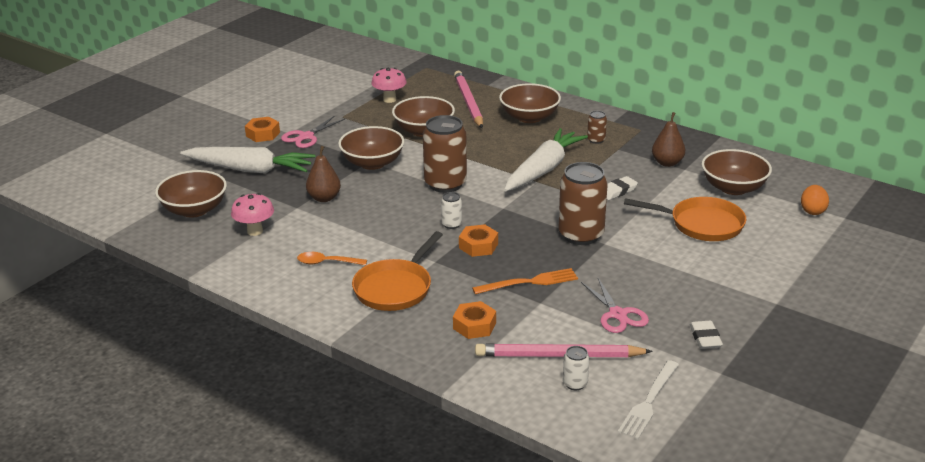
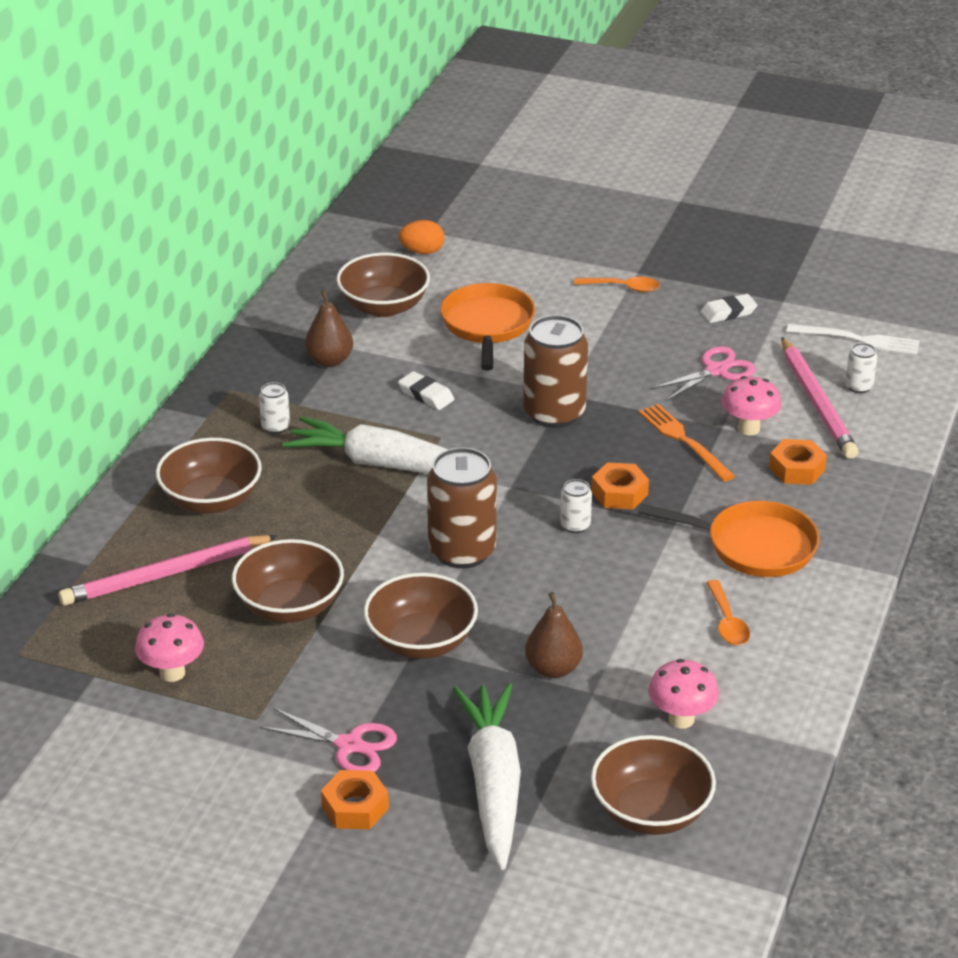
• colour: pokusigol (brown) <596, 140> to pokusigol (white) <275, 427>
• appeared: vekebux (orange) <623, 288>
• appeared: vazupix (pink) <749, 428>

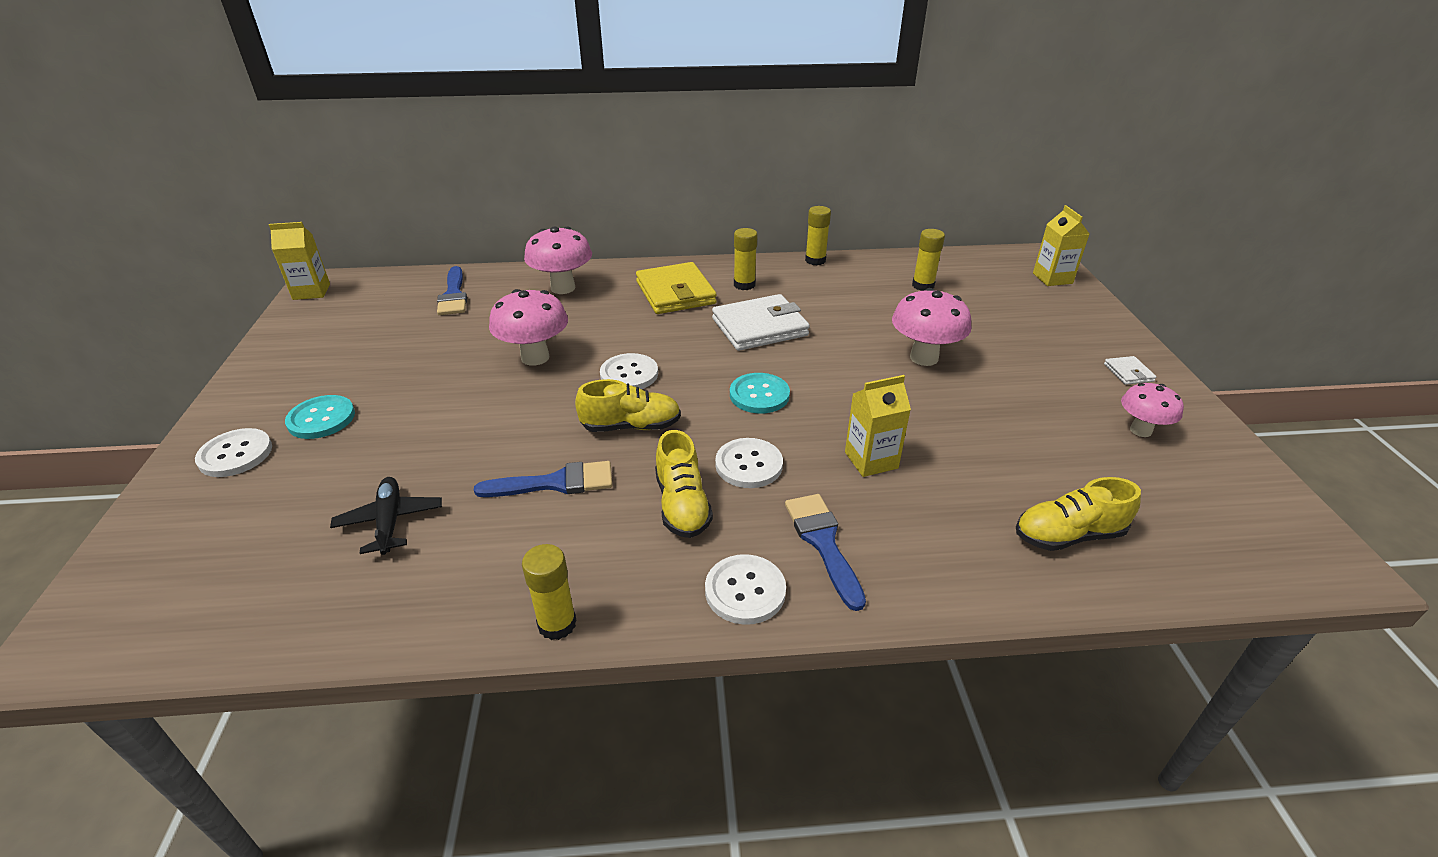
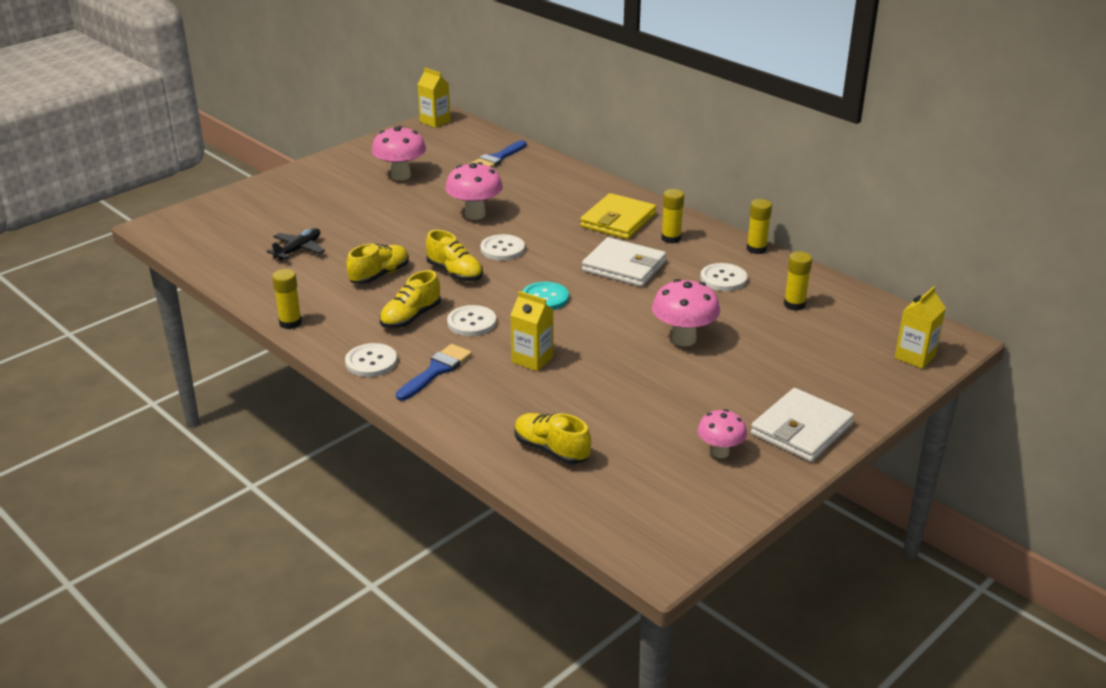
• exchanged: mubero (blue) <555, 483> to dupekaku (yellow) <379, 275>
• relocated: vazupix (pink) <563, 288> to <400, 176>
• relocated: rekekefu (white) <235, 454> to <723, 279>
• size: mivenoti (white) <1128, 373> = <801, 429> x2.25
• missing: rekekefu (turquoise) <321, 419>

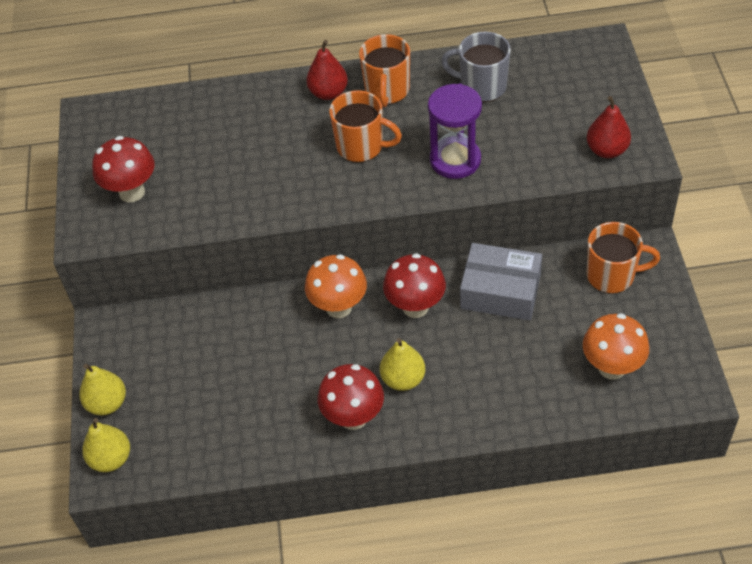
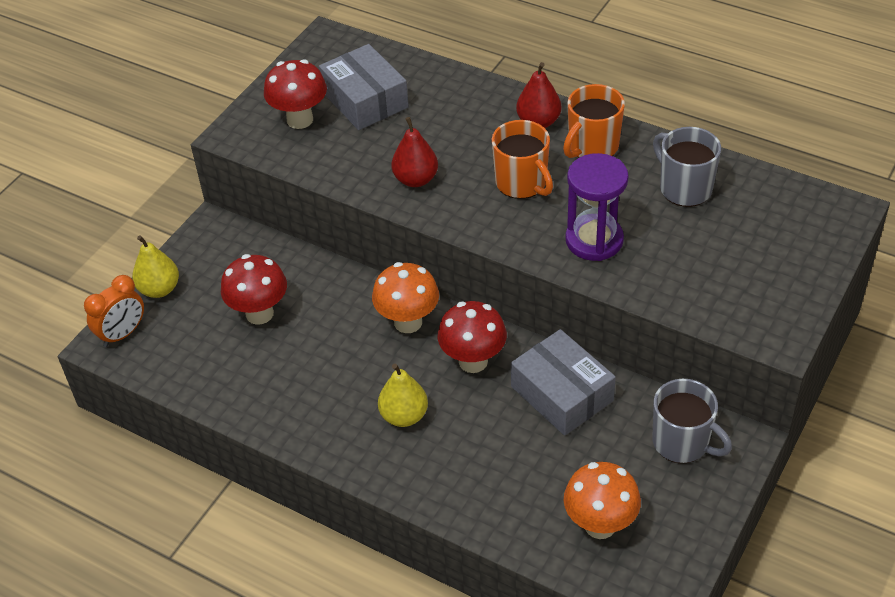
• exchanged: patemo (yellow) <111, 459> to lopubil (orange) <122, 334>
• relocated: vazupix (red) <353, 417> to <259, 313>
• appeared: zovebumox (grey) <365, 100>
• relocated: patemo (red) <607, 150> to <416, 179>
• colour: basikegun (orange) <612, 275> to basikegun (grey) <682, 443>

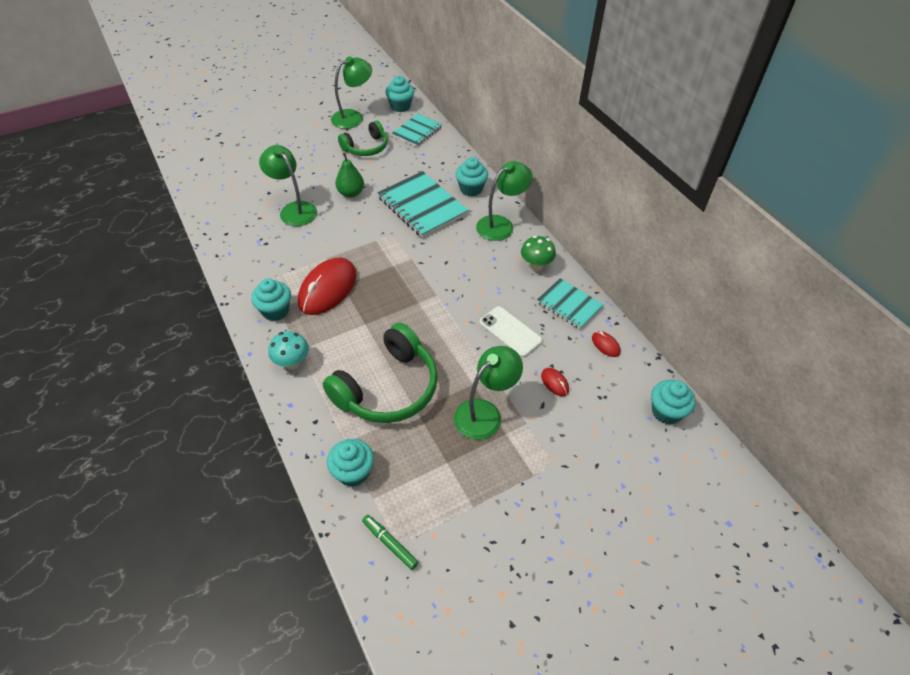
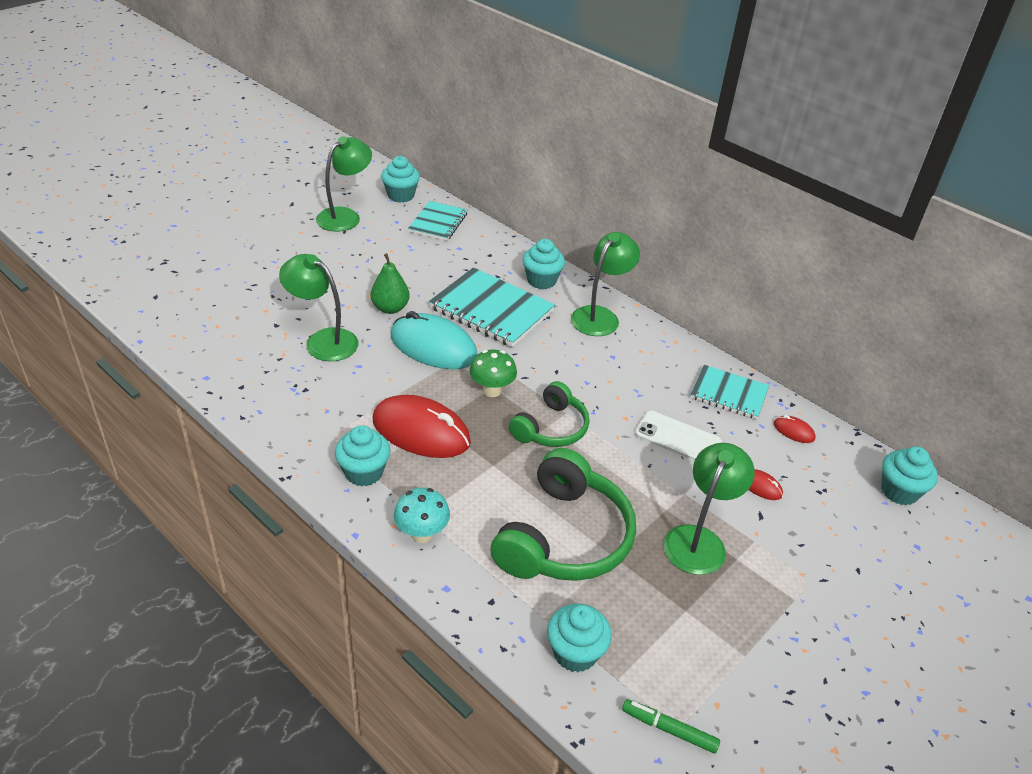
• spun: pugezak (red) <327, 289> = <421, 431> 75 degrees counterclockwise
• appeared: pugezak (turquoise) <433, 347>
• relocated: vazupix (green) <536, 266> to <492, 390>
• relocated: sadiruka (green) <366, 147> to <551, 428>

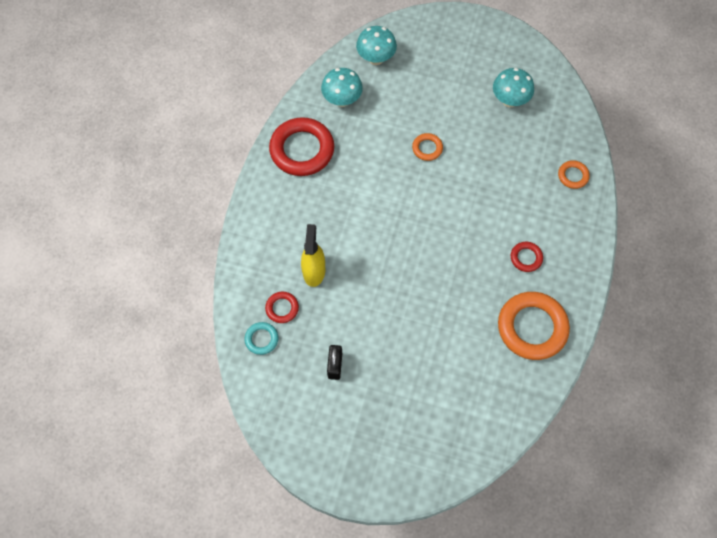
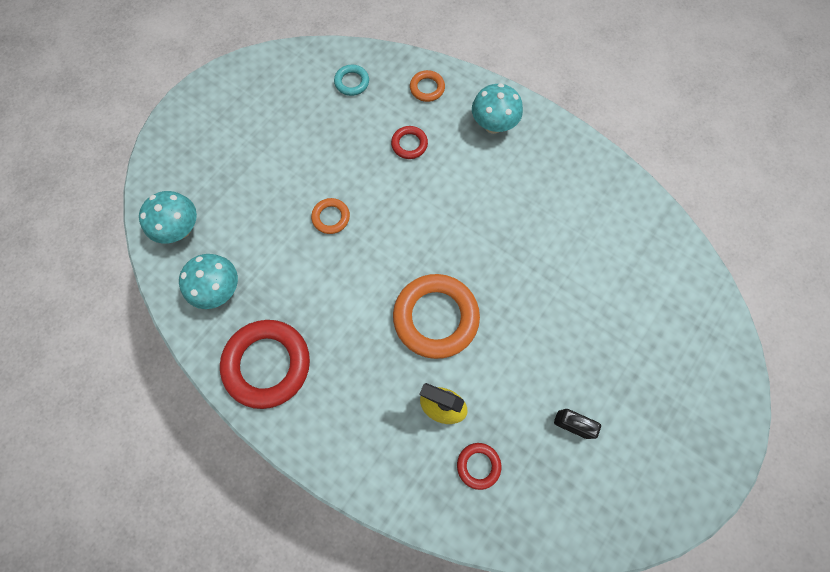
• relocated: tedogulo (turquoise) <261, 339> to <352, 82>
• relocated: tedogulo (red) <526, 258> to <409, 144>
• relocated: tedogulo (orange) <532, 327> to <436, 317>
• relocated: vazupix (turquoise) <509, 100> to <493, 125>

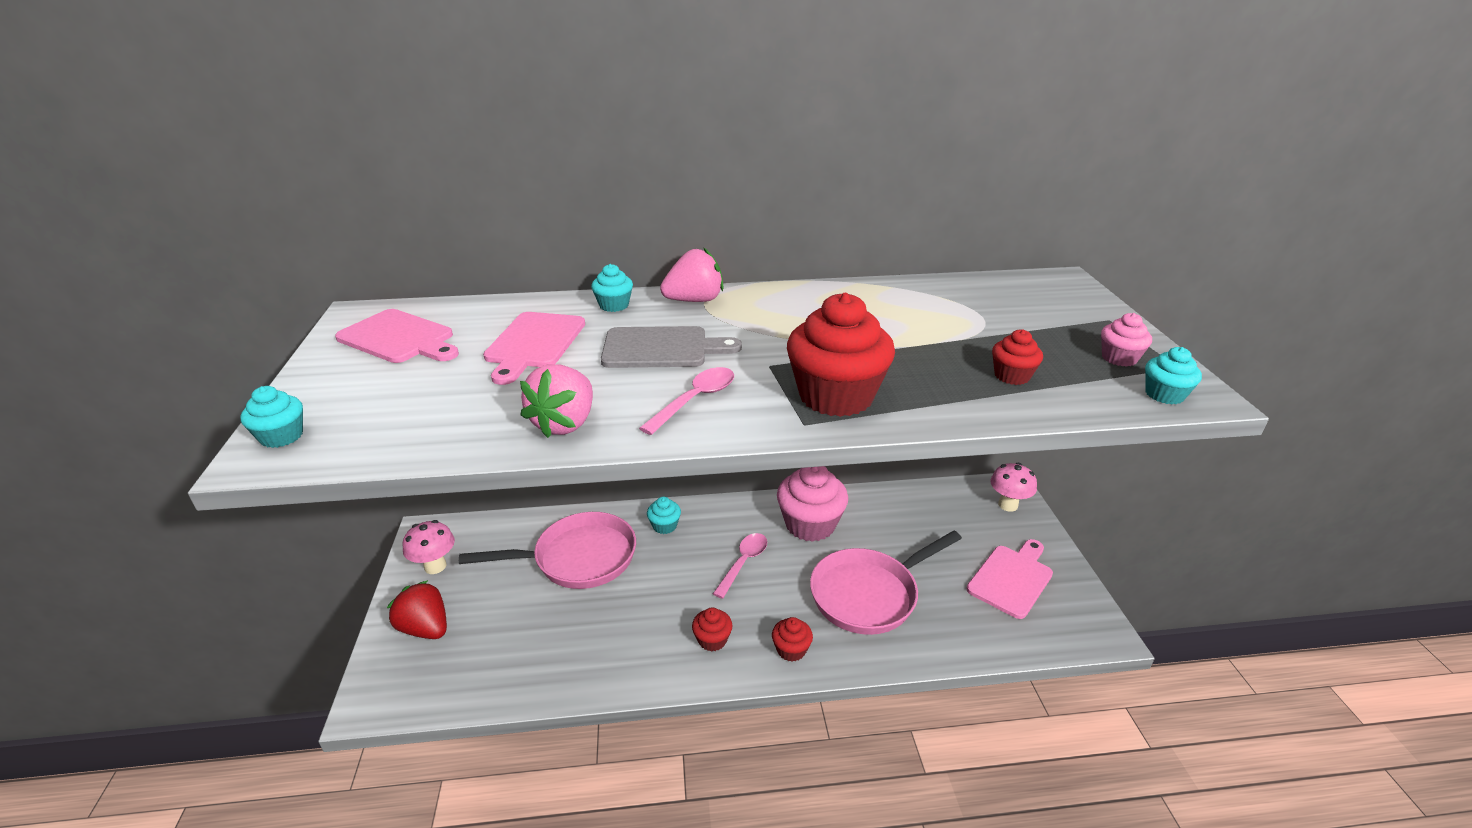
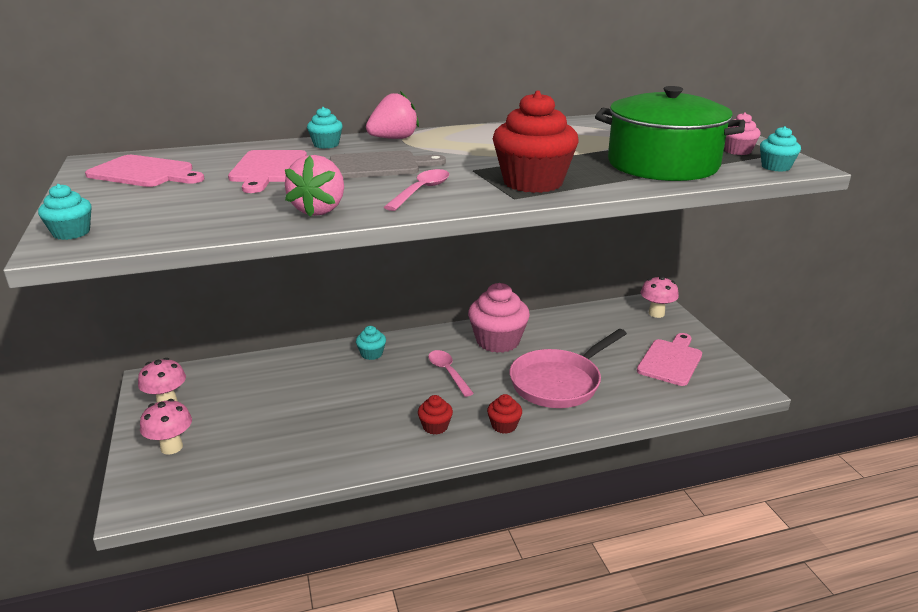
• exchanged: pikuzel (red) <425, 628> to vazupix (pink) <171, 447>
• spun: vekebux (pink) <743, 563> = <448, 372> 45 degrees counterclockwise
• exchanged: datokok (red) <1012, 376> to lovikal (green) <662, 164>
• missing: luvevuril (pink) <578, 558>

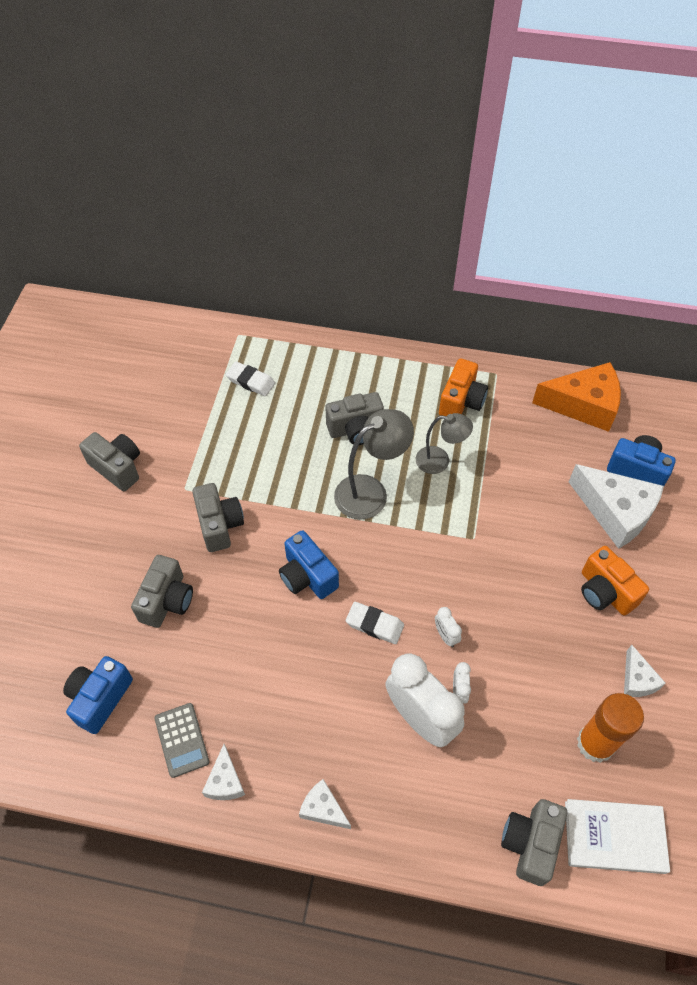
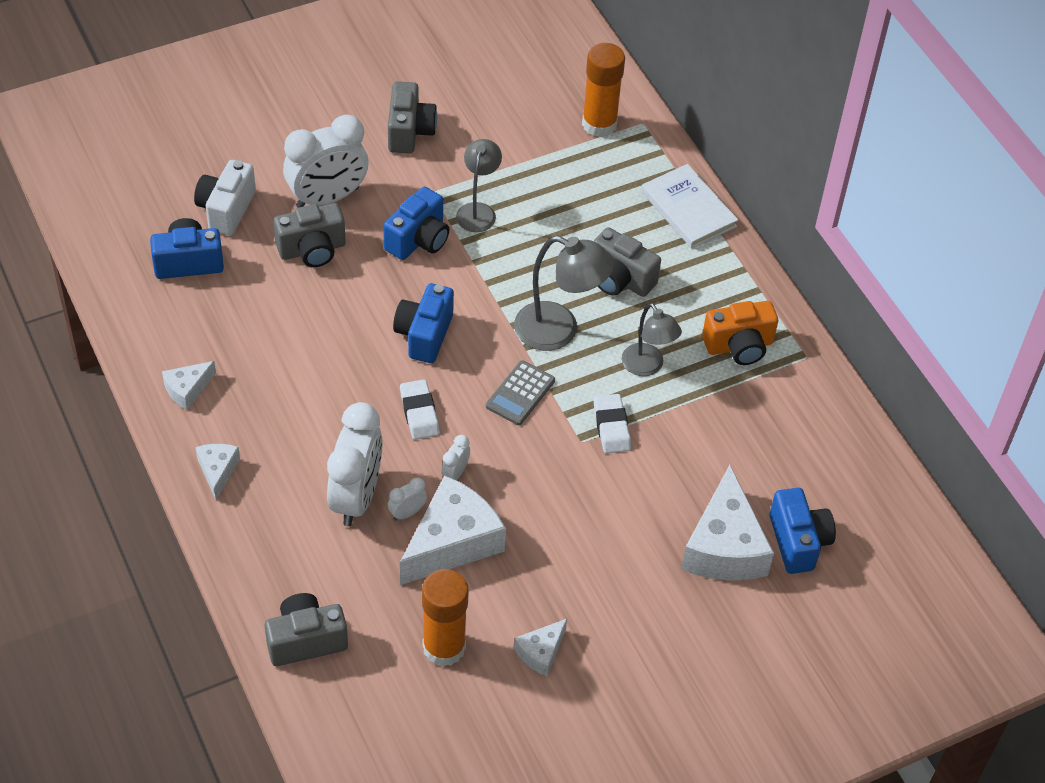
• appeared: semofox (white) <226, 209>
• appeared: lopubil (white) <327, 198>
• colour: semofox (grey) <219, 525> to semofox (blue) <418, 240>
• appeared: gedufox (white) <452, 542>
• appeared: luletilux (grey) <478, 211>
• relocated: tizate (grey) <181, 740> to <520, 393>
• appeared: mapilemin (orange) <599, 124>
• relocated: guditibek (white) <250, 381> to <611, 427>
• relocated: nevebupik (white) <614, 837> to <688, 209>
• missing: gedufox (orange) <583, 405>
• missing: semofox (orange) <605, 592>

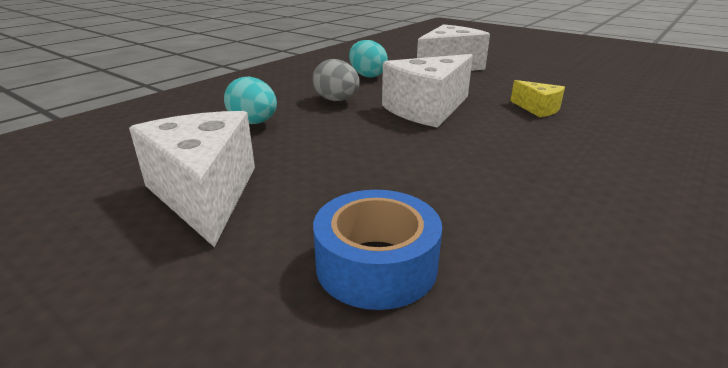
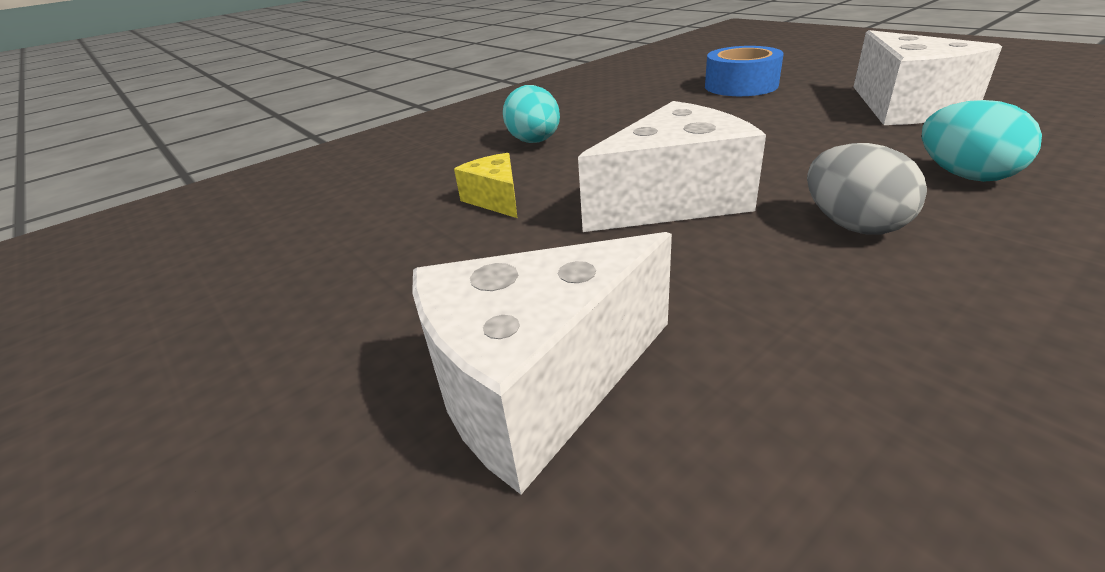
• relocated: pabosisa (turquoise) <367, 75> to <535, 142>

